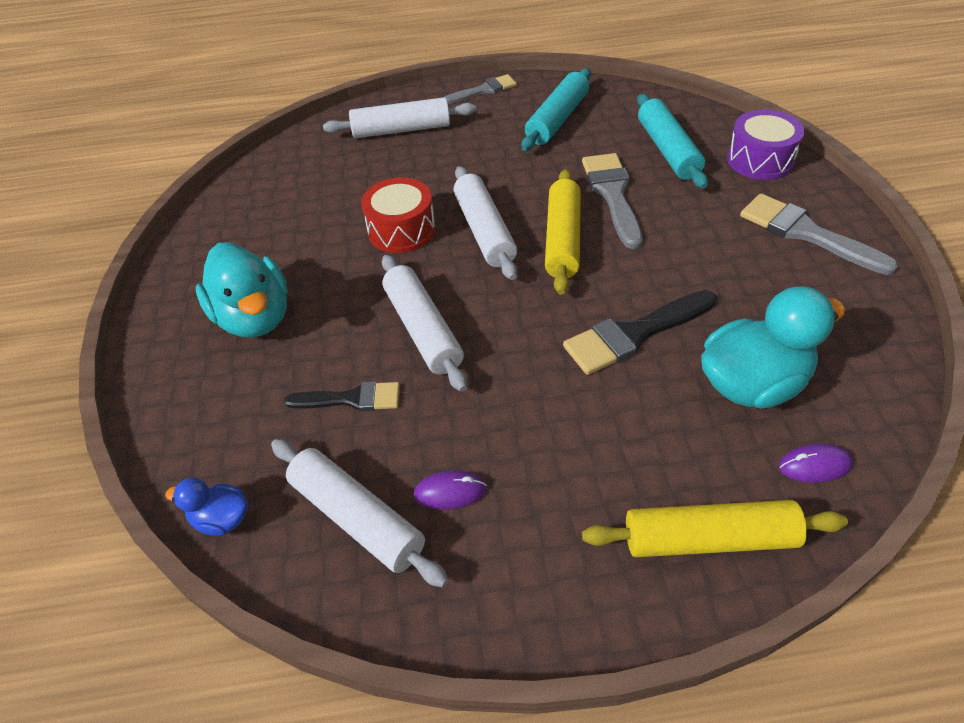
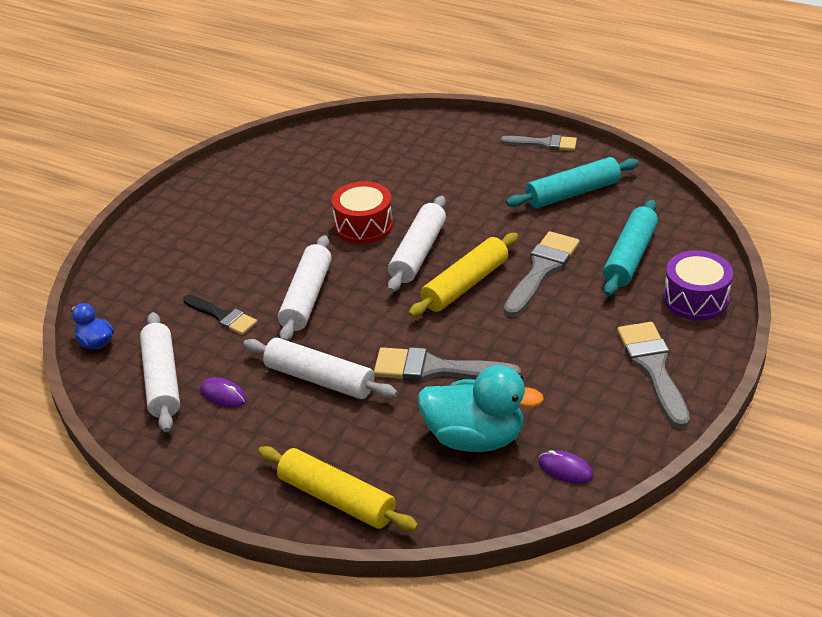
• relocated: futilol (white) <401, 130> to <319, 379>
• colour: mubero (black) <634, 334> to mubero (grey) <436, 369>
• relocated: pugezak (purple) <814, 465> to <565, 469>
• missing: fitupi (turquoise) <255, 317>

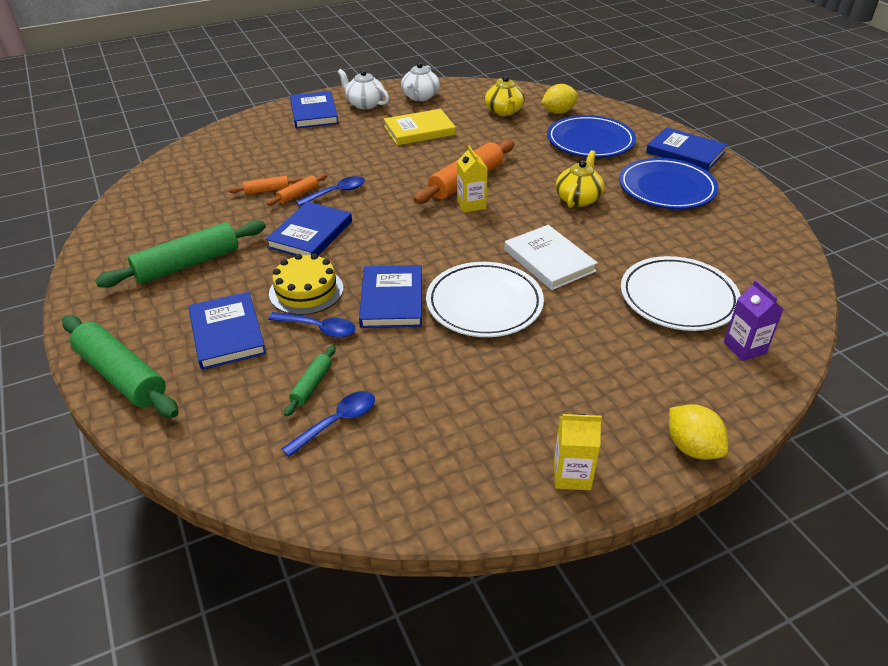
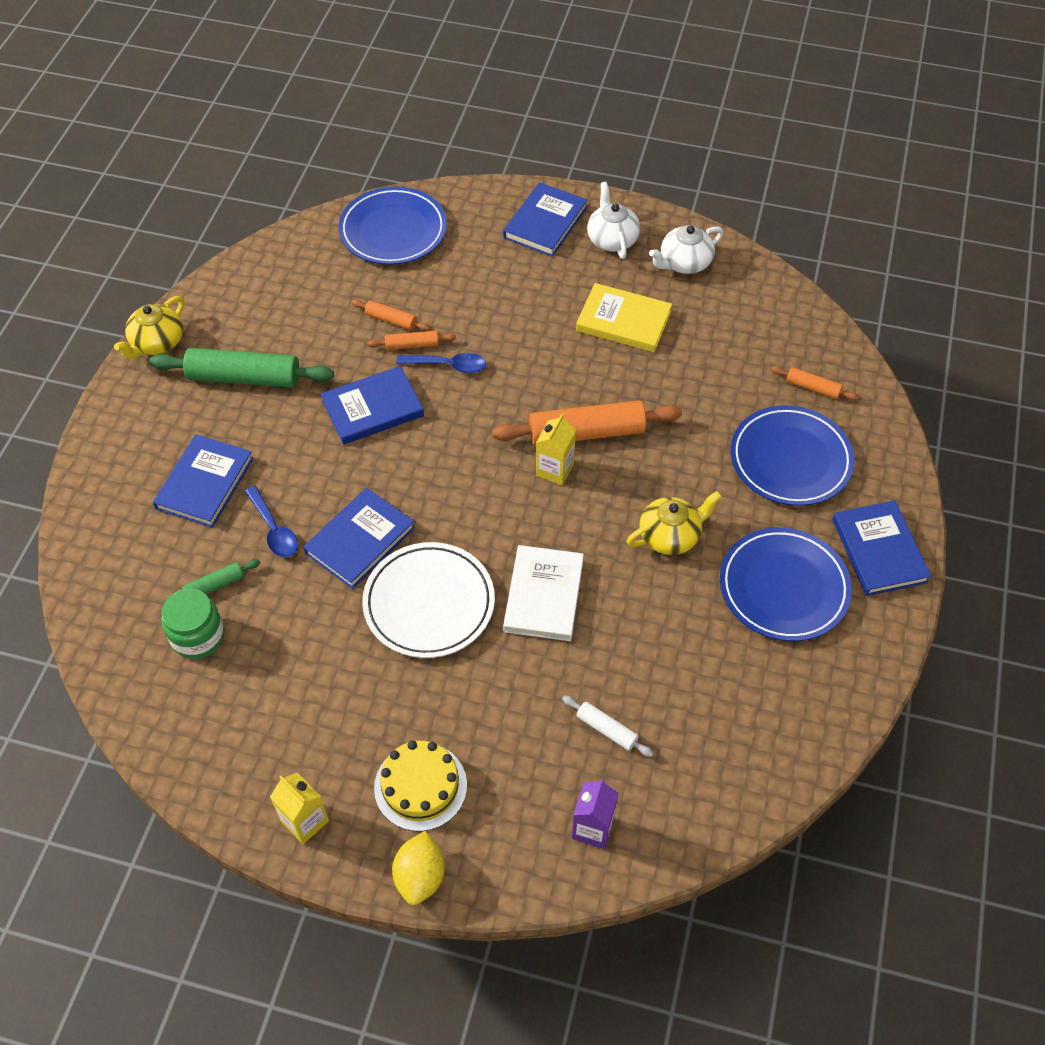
• relocated: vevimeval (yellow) <504, 111> to <157, 343>
• exchanged: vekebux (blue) <337, 422> to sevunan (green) <198, 636>
• appeared: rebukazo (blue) <393, 230>
• relocated: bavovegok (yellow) <306, 291> to <420, 786>
• exchanged: rebukazo (white) <678, 298> to futilol (white) <606, 729>
• exchanged: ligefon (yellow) <558, 112> to futilol (orange) <812, 388>
• missing: futilol (green) <122, 375>

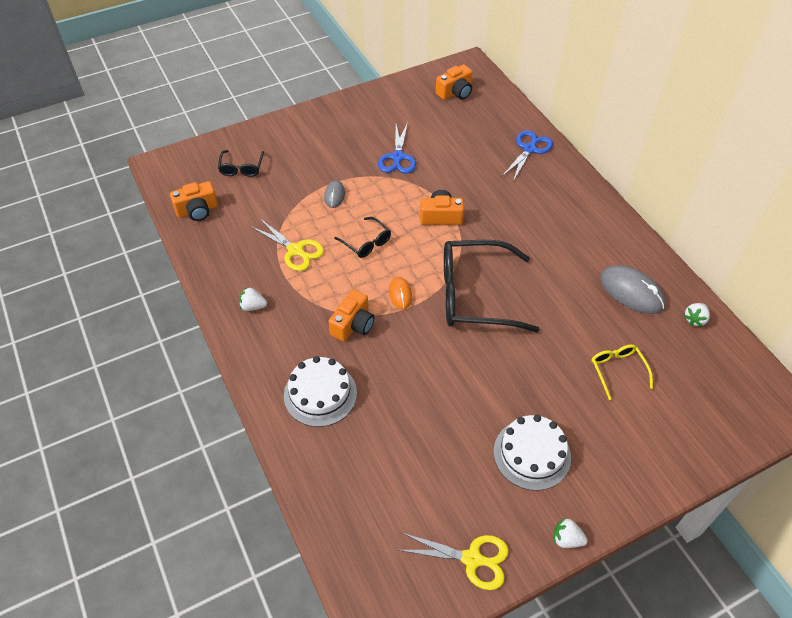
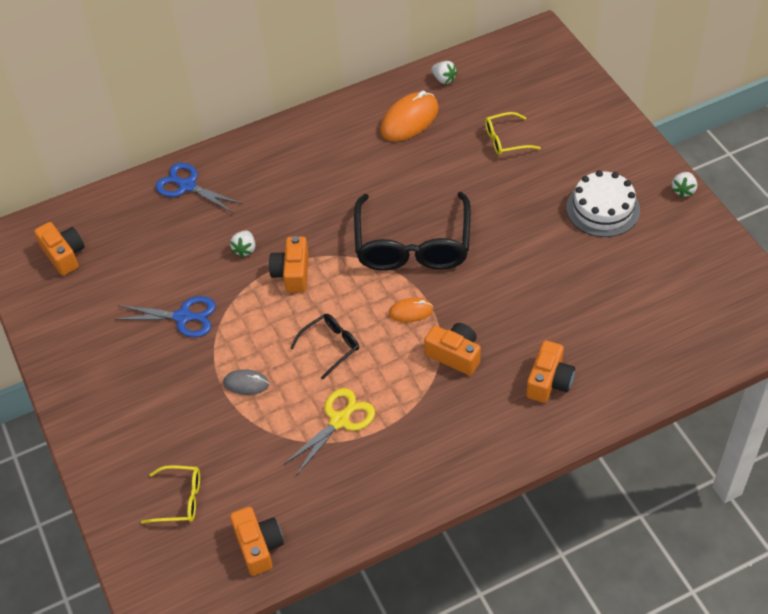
• colour: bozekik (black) <241, 168> to bozekik (yellow) <180, 499>
• relocated: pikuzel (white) <253, 306> to <245, 249>
• colour: pugezak (grey) <631, 292> to pugezak (orange) <409, 120>
• exchanged: bavovegok (white) <320, 394> to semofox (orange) <549, 381>
• missing: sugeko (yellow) <472, 559>

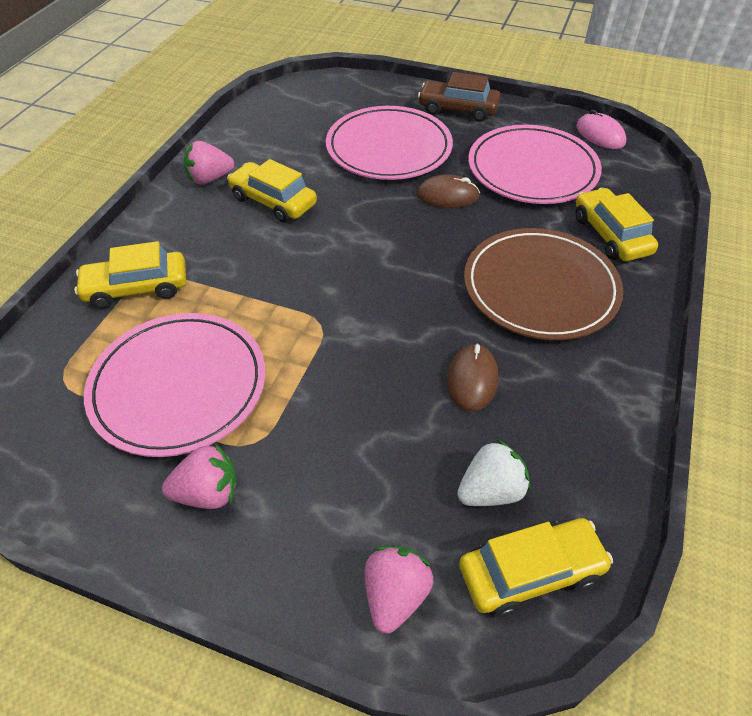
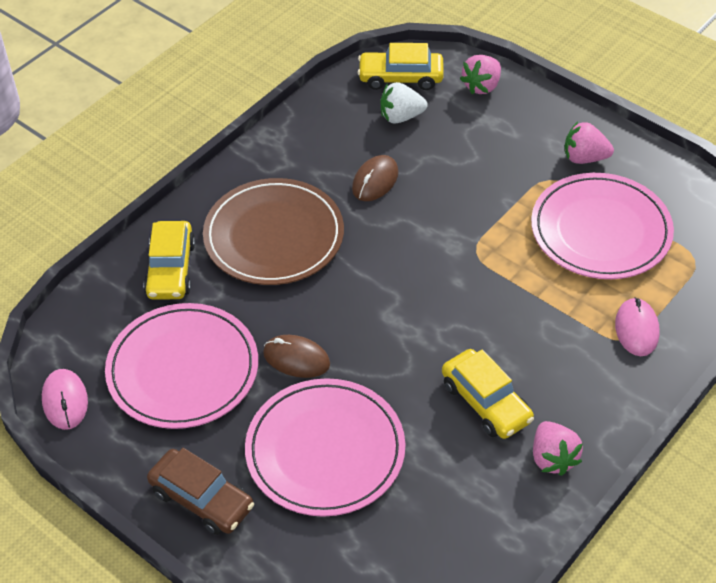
• spun: pikuzel (pink) <210, 179> = <552, 458> 75 degrees clockwise
• exchanged: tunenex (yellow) <136, 288> to pugezak (pink) <636, 329>

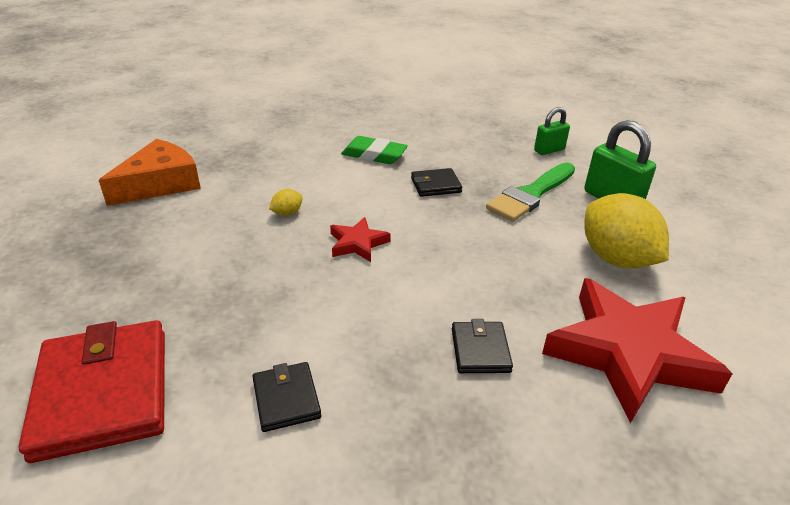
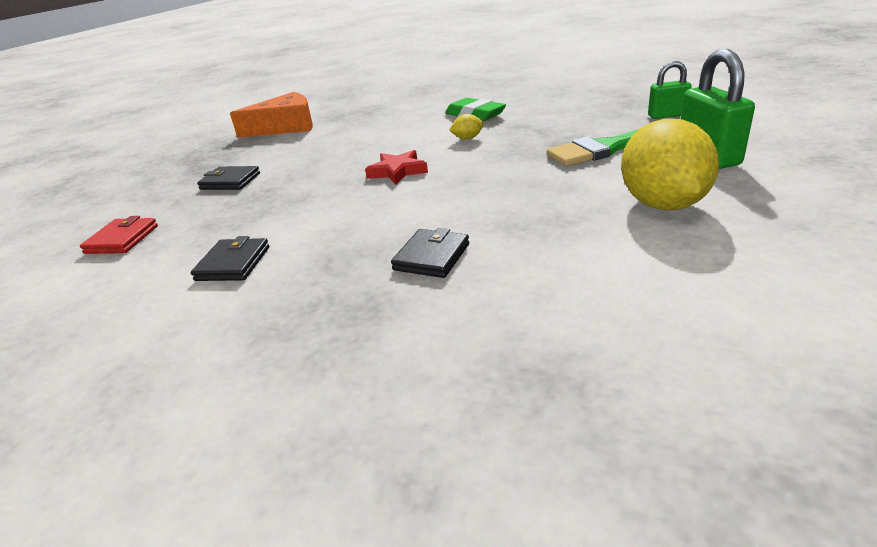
• size: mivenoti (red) <103, 392> = <122, 239> x0.49
• relocated: mivenoti (black) <435, 185> to <230, 181>
• relocated: ligefon (yellow) <287, 213> to <467, 138>
• missing: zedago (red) <628, 353>

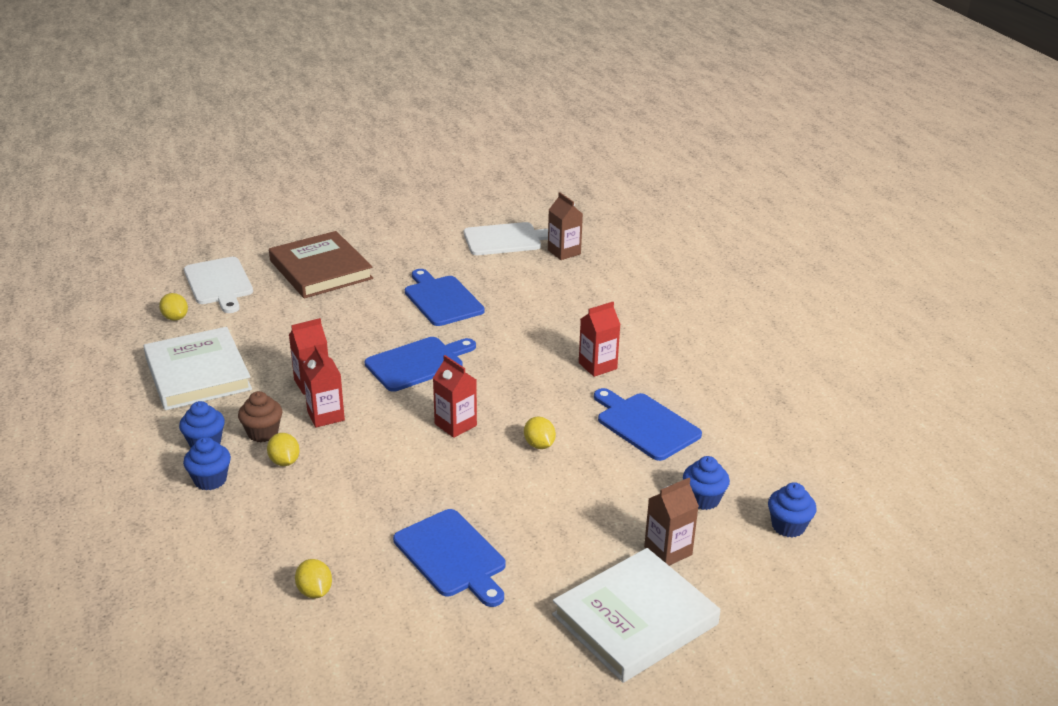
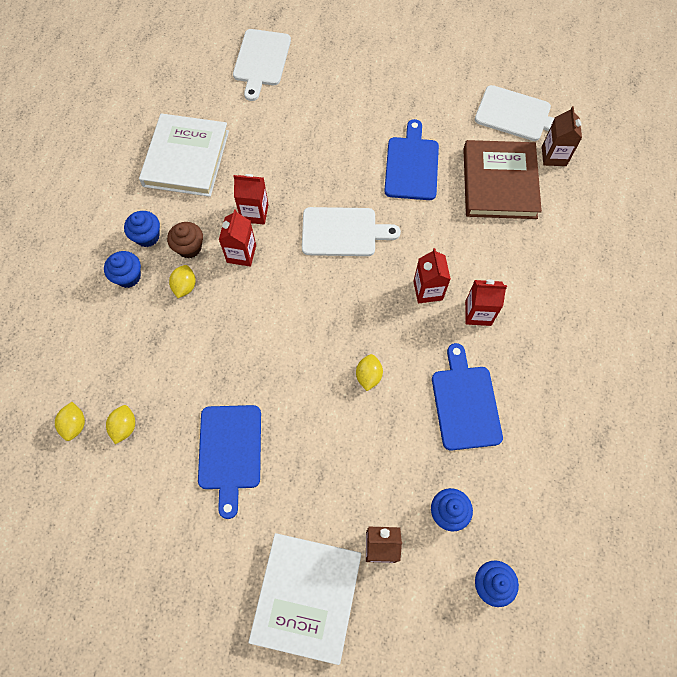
• relocated: ligefon (yellow) <175, 318> to <75, 424>
• spun: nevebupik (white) <635, 619> = <307, 596> 75 degrees counterclockwise
• colour: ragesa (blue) <418, 363> to ragesa (white) <343, 232>
• relocated: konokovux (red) <455, 425> to <428, 290>
• relocated: nevebupik (brown) <320, 270> to <499, 183>

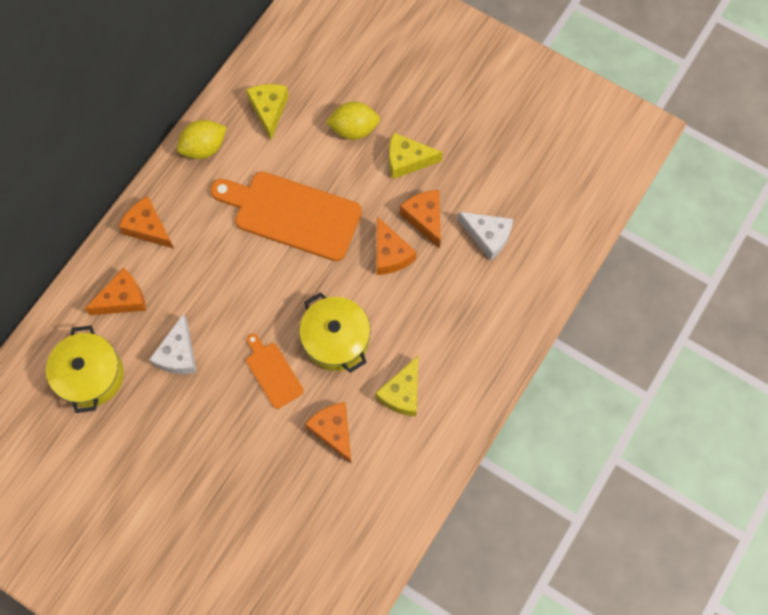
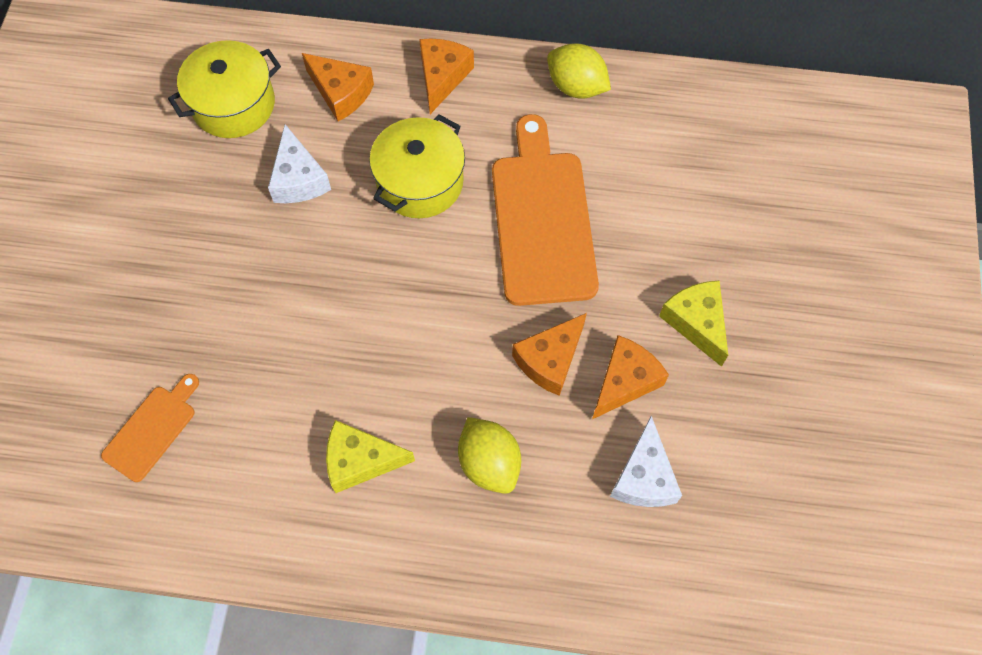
• relocated: ragesa (orange) <273, 372> to <152, 429>
• spun: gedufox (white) <178, 354> = <298, 179> 90 degrees counterclockwise
• relocated: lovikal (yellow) <336, 340> to <420, 182>
• relocated: ligefon (yellow) <354, 129> to <489, 463>
• missing: gedufox (yellow) <269, 110>
• missing: gedufox (orange) <333, 431>

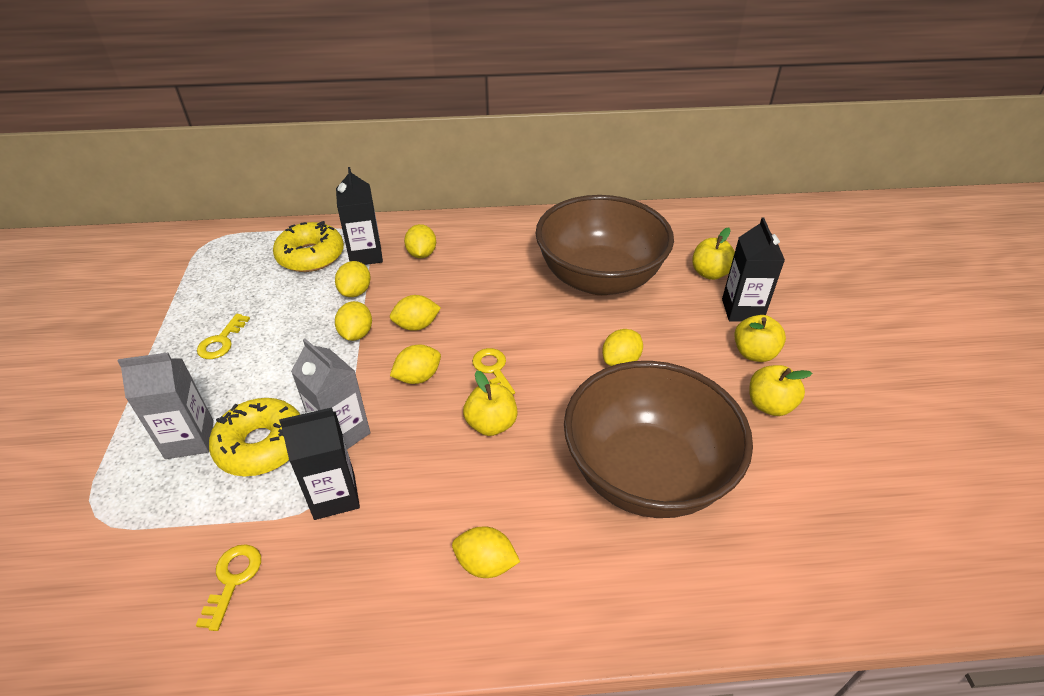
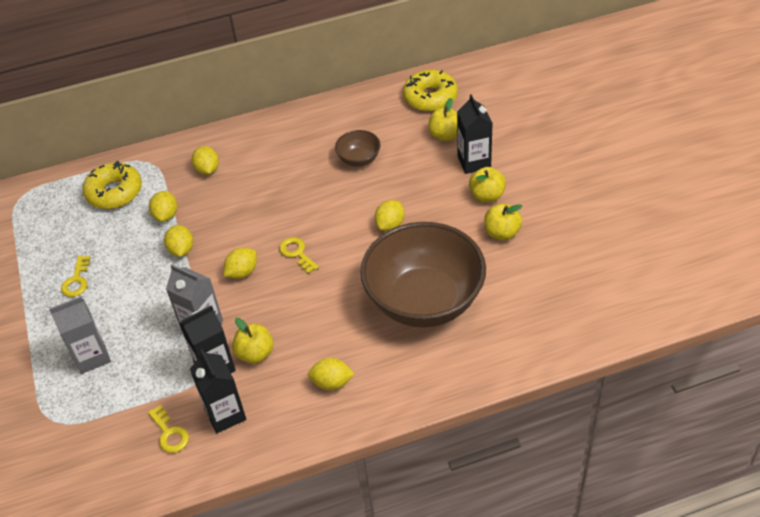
• spun: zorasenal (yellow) <232, 580> = <169, 433> 150 degrees clockwise
• relocated: konokovux (black) <365, 255> to <225, 414>
• relocated: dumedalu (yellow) <491, 424> to <255, 353>
• size: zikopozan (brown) <599, 278> = <359, 159> x0.42
• relocated: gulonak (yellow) <261, 445> to <430, 97>
• missing: ligefon (yellow) <416, 325>

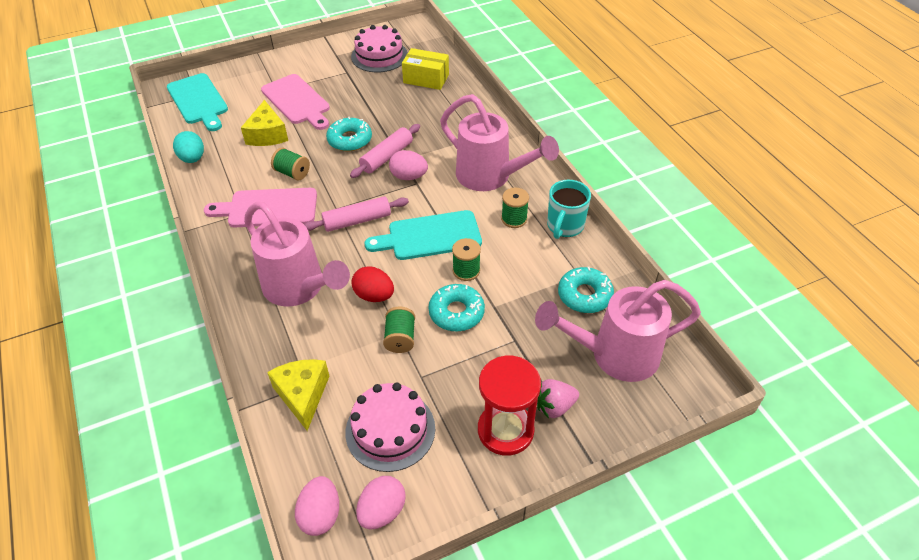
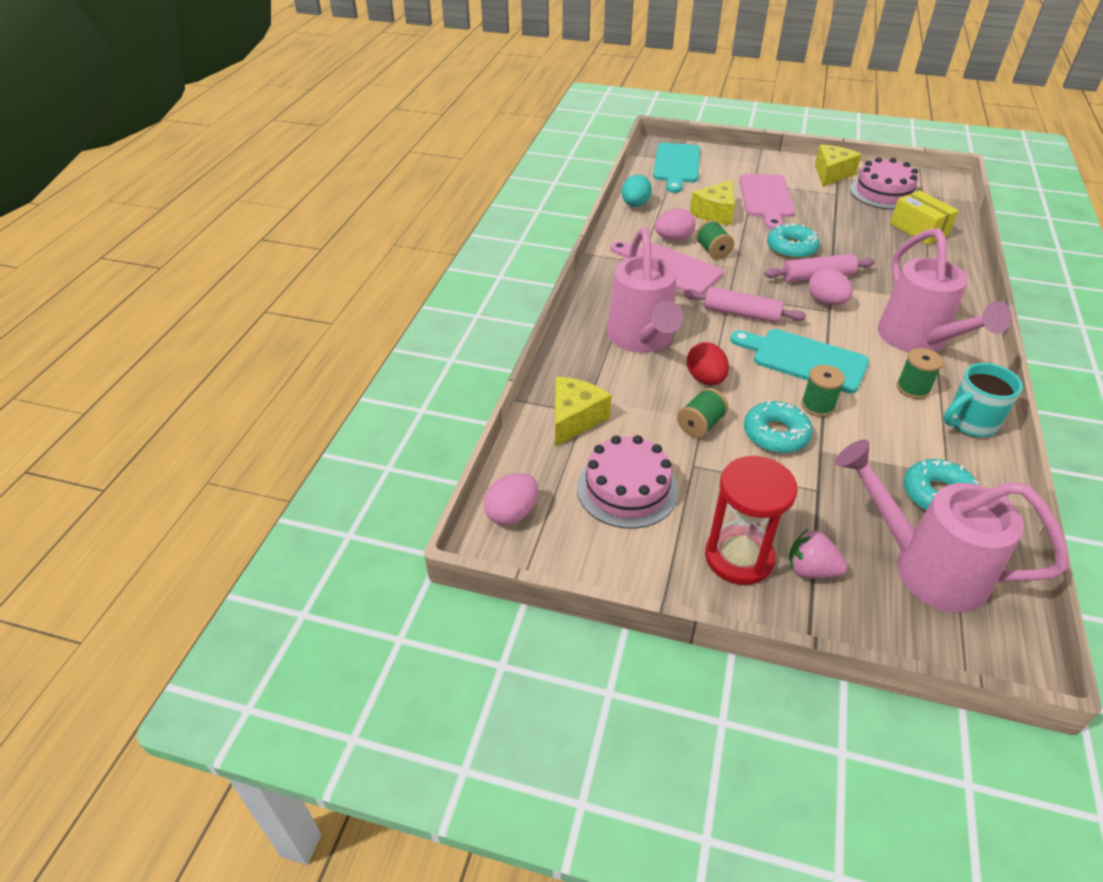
• relocated: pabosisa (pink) <382, 511> to <673, 239>
• appeared: gedufox (yellow) <831, 174>

